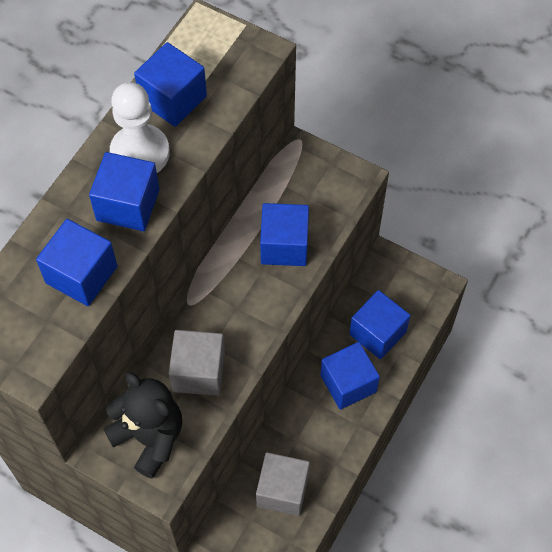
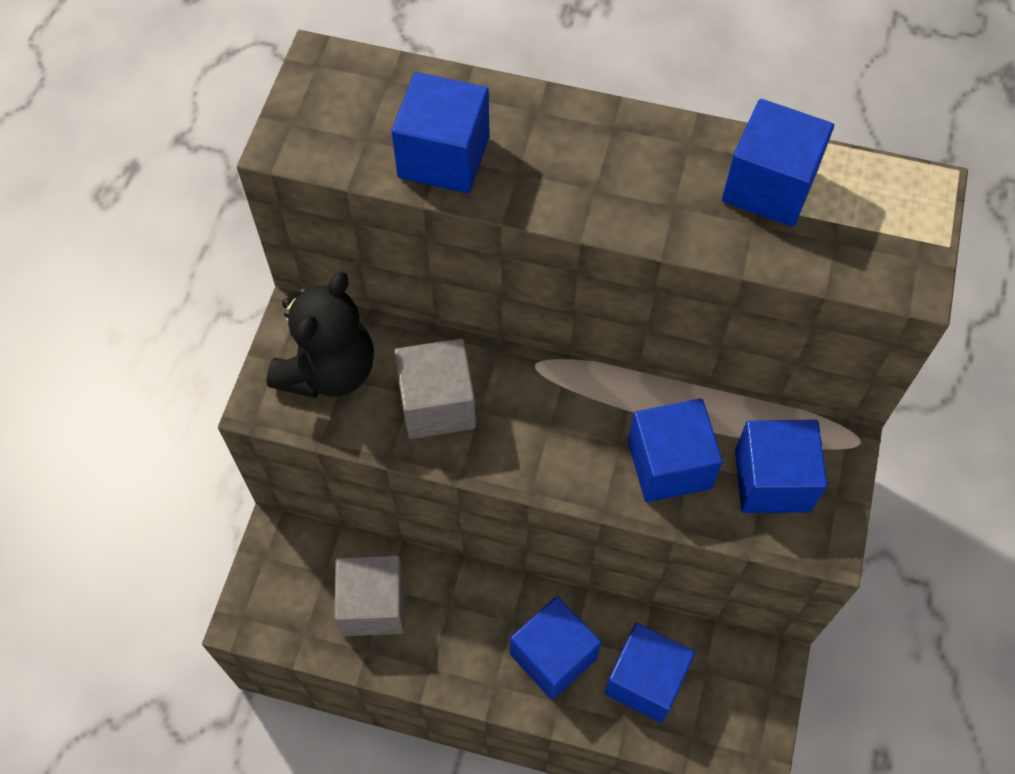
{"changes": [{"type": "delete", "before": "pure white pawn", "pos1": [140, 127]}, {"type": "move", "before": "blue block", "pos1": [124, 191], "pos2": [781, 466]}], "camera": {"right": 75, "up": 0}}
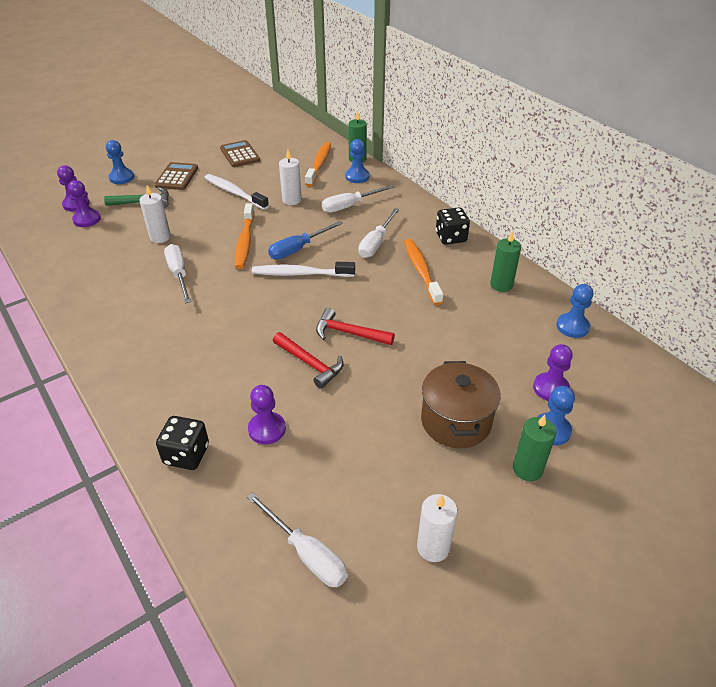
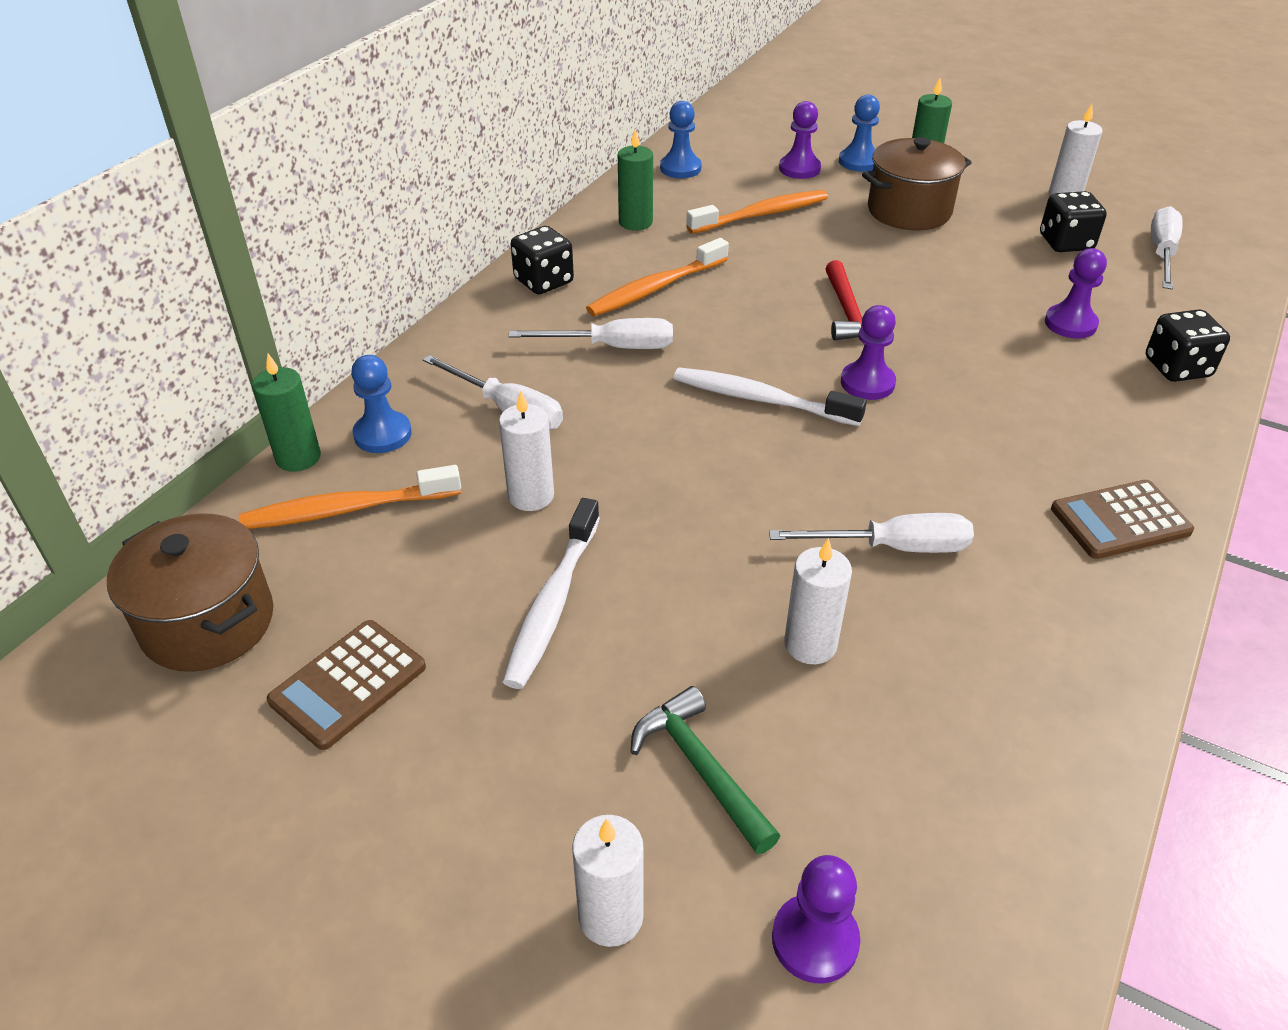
{"changes": [{"type": "replace", "before": "blue pawn", "after": "pure white pillar candle", "pos1": [120, 162], "pos2": [608, 881]}, {"type": "move", "before": "brown adding machine", "pos1": [176, 176], "pos2": [1122, 519]}, {"type": "move", "before": "royal purple pawn", "pos1": [84, 203], "pos2": [868, 352]}, {"type": "move", "before": "bright orange dental brush", "pos1": [244, 236], "pos2": [757, 212]}, {"type": "delete", "before": "blue flat screwdriver", "pos1": [305, 240]}, {"type": "rotate", "before": "pure white flat screwdriver", "pos1": [177, 273], "pos2": [871, 533], "turn": -135}, {"type": "rotate", "before": "pure white dental brush", "pos1": [303, 269], "pos2": [770, 396], "turn": 135}, {"type": "delete", "before": "crimson hammer", "pos1": [308, 360]}, {"type": "insert", "after": "jet-black dice", "pos2": [1073, 221]}, {"type": "insert", "after": "brown cooking pot", "pos2": [190, 592]}], "camera": {"right": -115, "up": 0}}
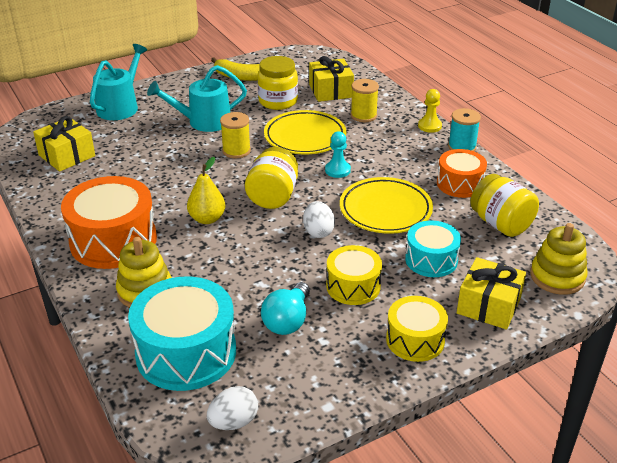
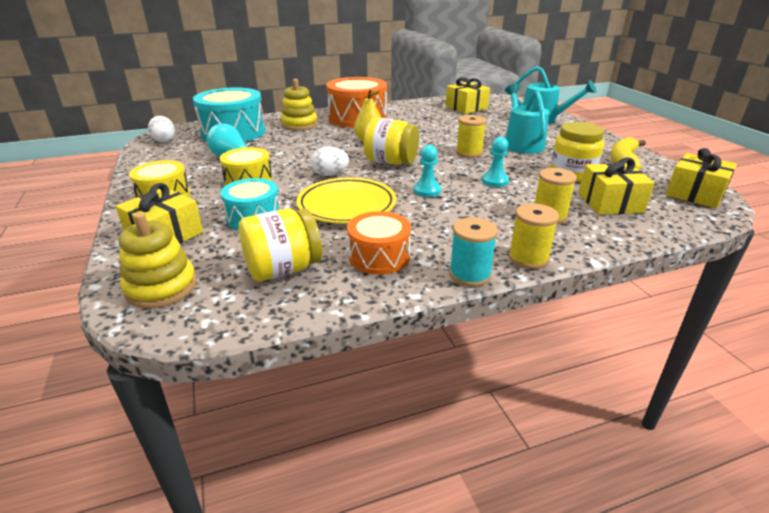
{"changes": [{"type": "replace", "before": "yellow pawn", "after": "yellow reel of thread", "pos1": [430, 111], "pos2": [534, 236]}, {"type": "replace", "before": "yellow flat dish", "after": "teal pawn", "pos1": [305, 132], "pos2": [495, 162]}, {"type": "insert", "after": "yellow wrapped gift", "pos2": [701, 178]}], "camera": {"right": 100, "up": -5}}
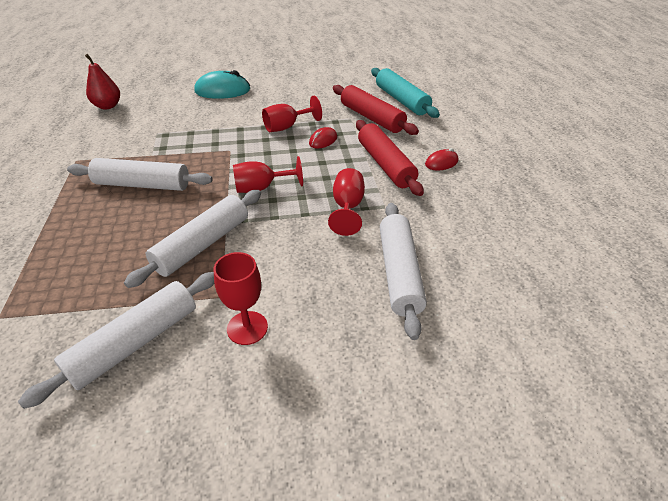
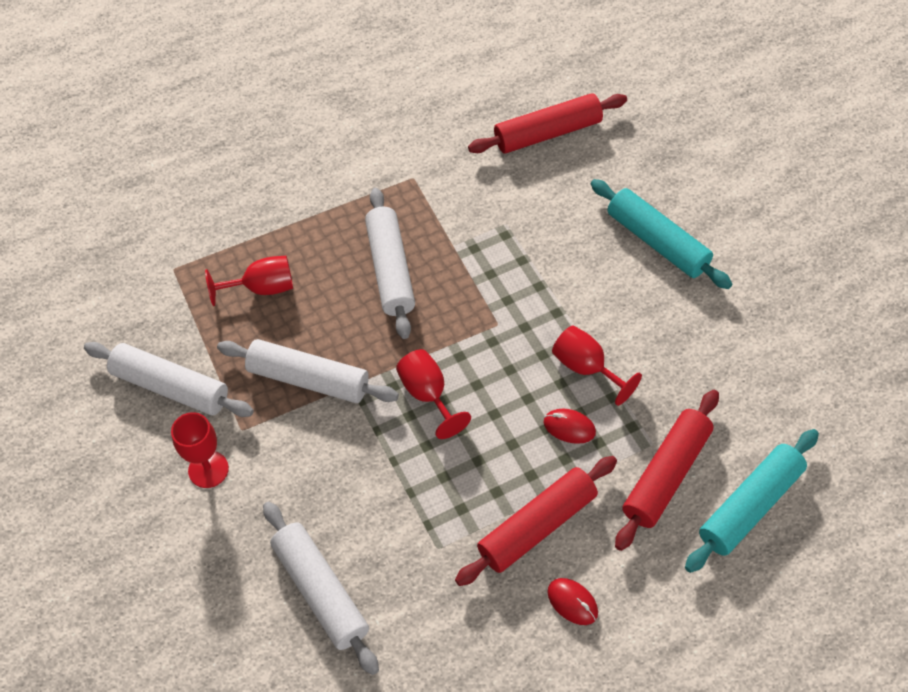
{"changes": [{"type": "replace", "before": "crimson pear fruit", "after": "crimson pastry roller", "pos1": [102, 81], "pos2": [547, 123]}, {"type": "replace", "before": "teal mouse", "after": "teal pastry roller", "pos1": [222, 84], "pos2": [661, 234]}, {"type": "move", "before": "crimson wine glass", "pos1": [346, 202], "pos2": [249, 281]}, {"type": "rotate", "before": "pure white pastry roller", "pos1": [403, 271], "pos2": [321, 588], "turn": 75}], "camera": {"right": 75, "up": 15}}
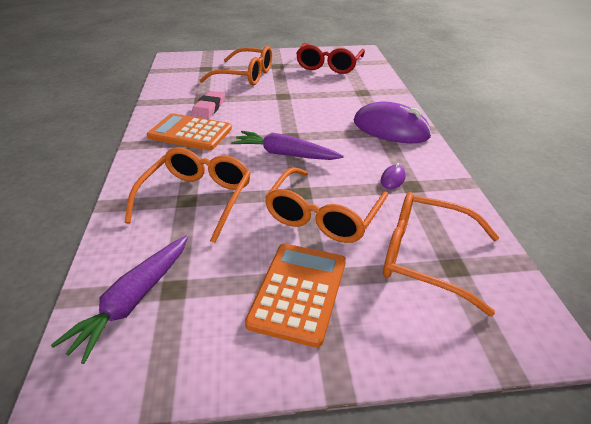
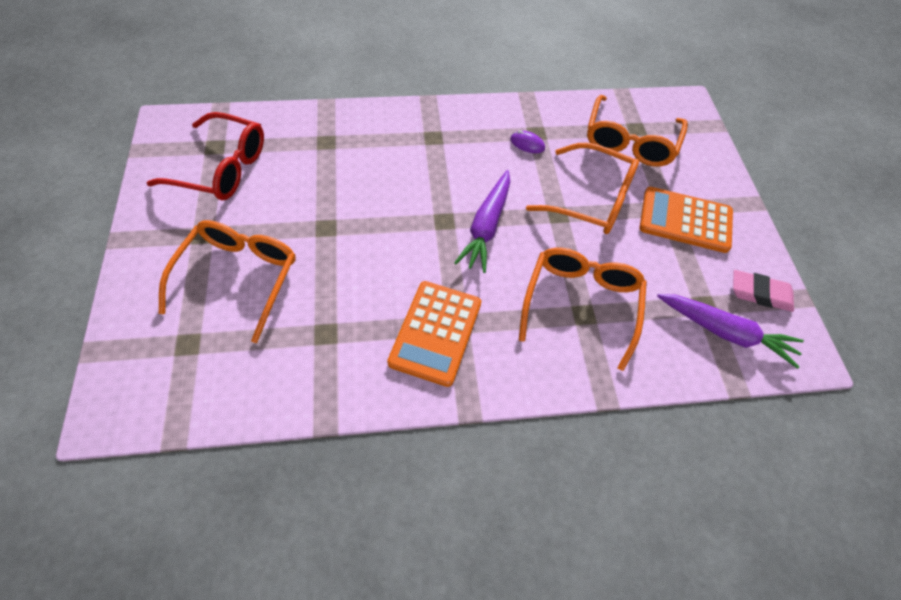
{"changes": [{"type": "move", "before": "rose-pink eraser", "pos1": [208, 105], "pos2": [763, 291]}, {"type": "delete", "before": "royal purple mouse", "pos1": [392, 122]}, {"type": "rotate", "before": "bright orange spectacles", "pos1": [188, 195], "pos2": [583, 309], "turn": 90}], "camera": {"right": -95, "up": 20}}
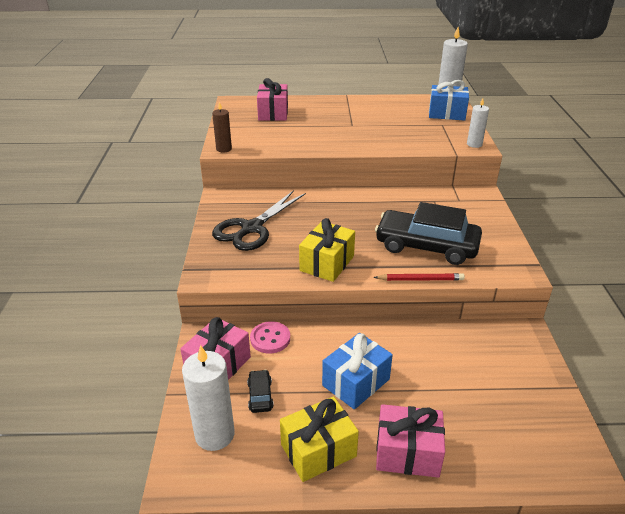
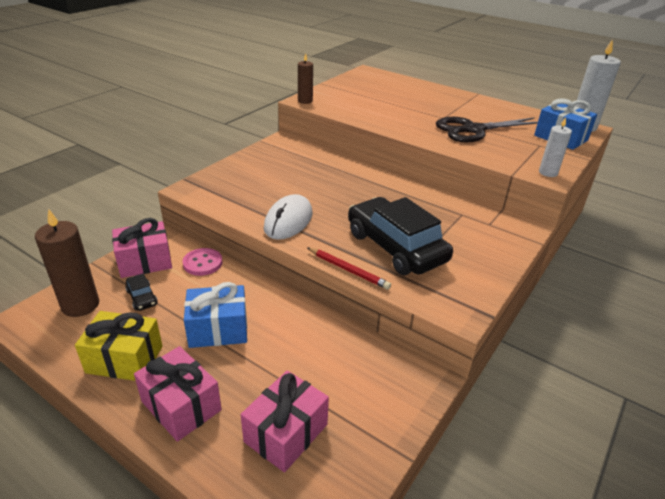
{"changes": [{"type": "move", "before": "rose-pink wrapped gift", "pos1": [272, 99], "pos2": [285, 421]}, {"type": "move", "before": "jet-black scissors", "pos1": [259, 220], "pos2": [487, 130]}, {"type": "replace", "before": "yellow wrapped gift", "after": "pure white mouse", "pos1": [327, 250], "pos2": [288, 217]}, {"type": "recolor", "before": "pure white pillar candle", "after": "brown pillar candle", "pos1": [208, 398], "pos2": [67, 262]}, {"type": "rotate", "before": "jet-black automobile", "pos1": [260, 391], "pos2": [142, 292], "turn": 120}], "camera": {"right": 35, "up": 0}}
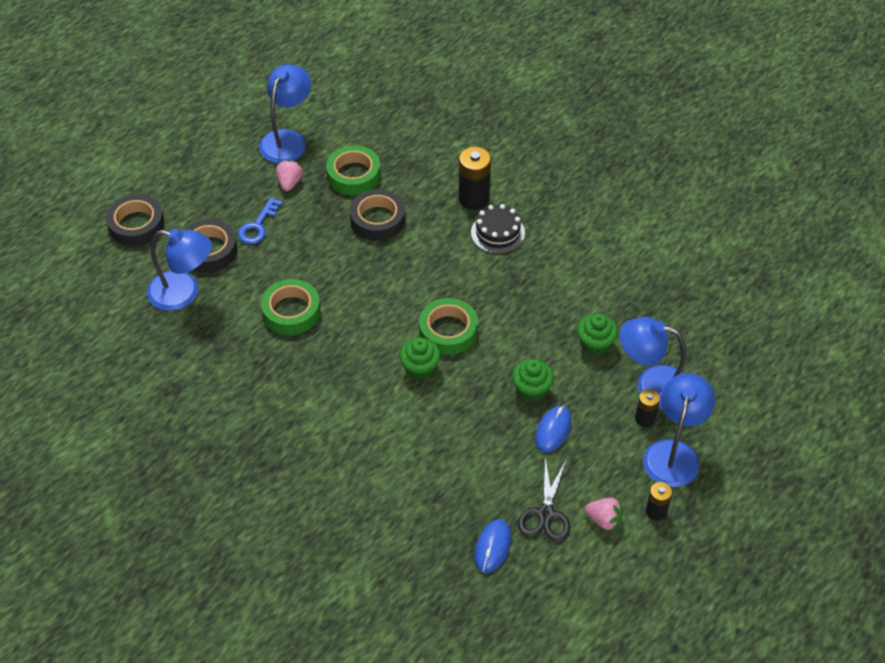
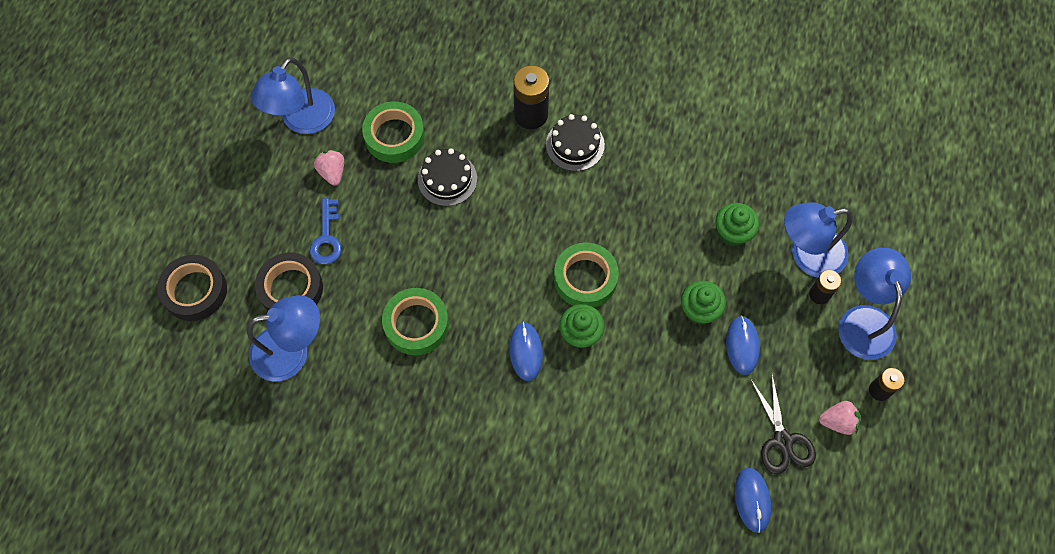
{"changes": [{"type": "rotate", "before": "blue desk lamp", "pos1": [285, 113], "pos2": [293, 95], "turn": -150}, {"type": "replace", "before": "jet-black tape", "after": "jet-black gateau", "pos1": [377, 215], "pos2": [447, 177]}, {"type": "insert", "after": "blue mouse", "pos2": [526, 351]}], "camera": {"right": -25, "up": 15}}
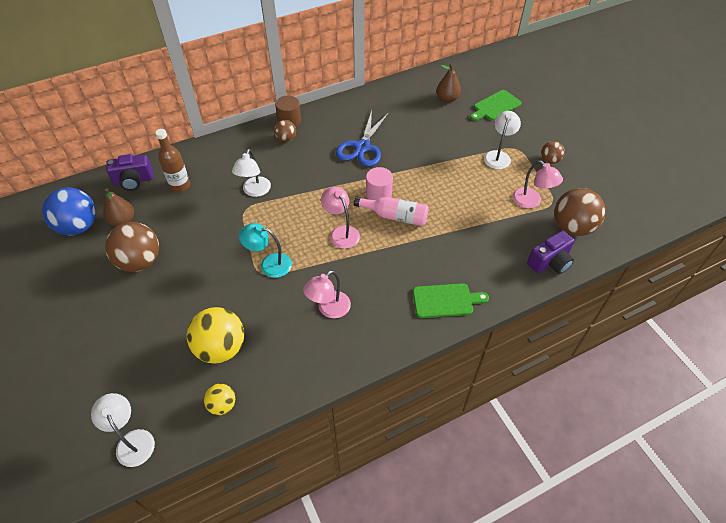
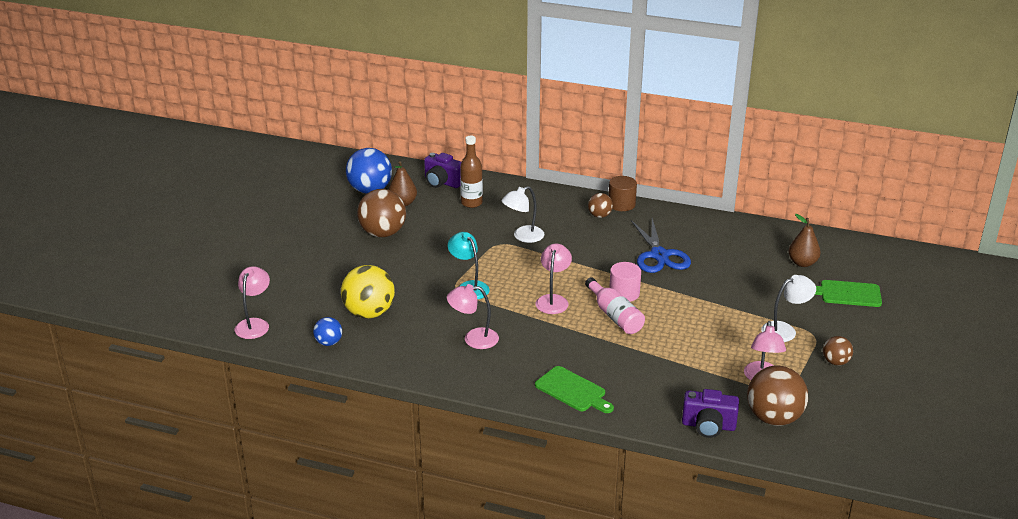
{"changes": [{"type": "rotate", "before": "blue scissors", "pos1": [362, 138], "pos2": [661, 245], "turn": -75}, {"type": "recolor", "before": "yellow ball", "after": "blue ball", "pos1": [219, 399], "pos2": [327, 331]}, {"type": "recolor", "before": "pure white desk lamp", "after": "rose-pink desk lamp", "pos1": [123, 430], "pos2": [252, 302]}], "camera": {"right": 45, "up": -20}}
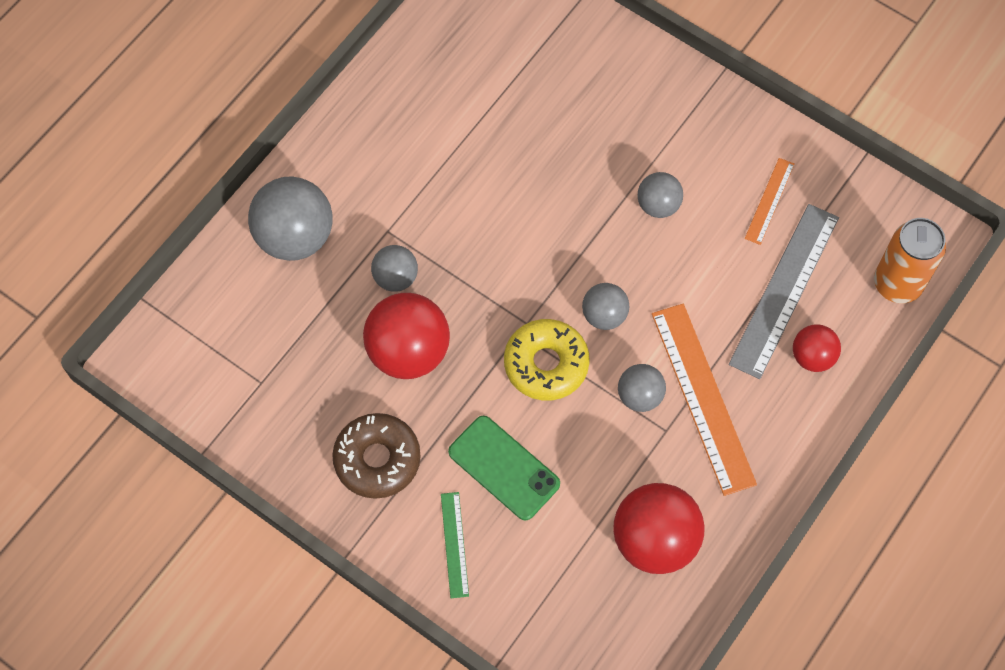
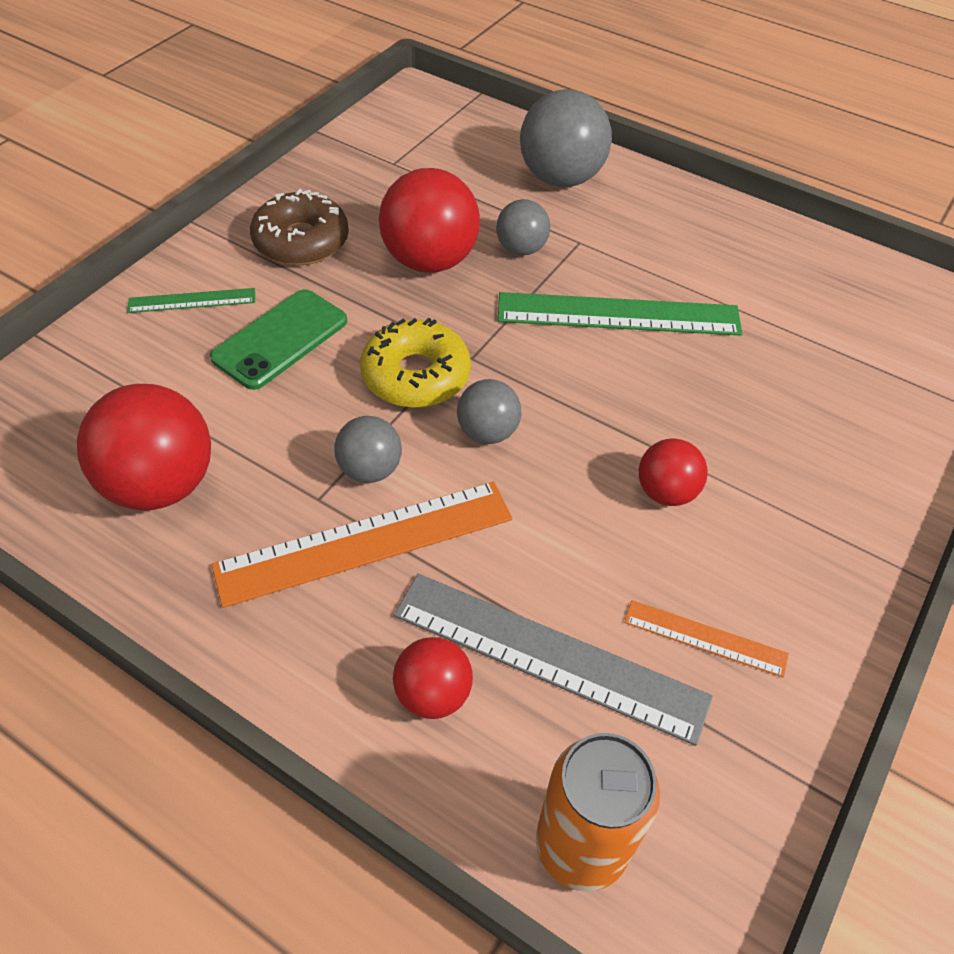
{"changes": [{"type": "recolor", "before": "ash-grey ball", "after": "crimson ball", "pos1": [660, 195], "pos2": [673, 472]}, {"type": "insert", "after": "green ruler", "pos2": [620, 314]}], "camera": {"right": 85, "up": -15}}
